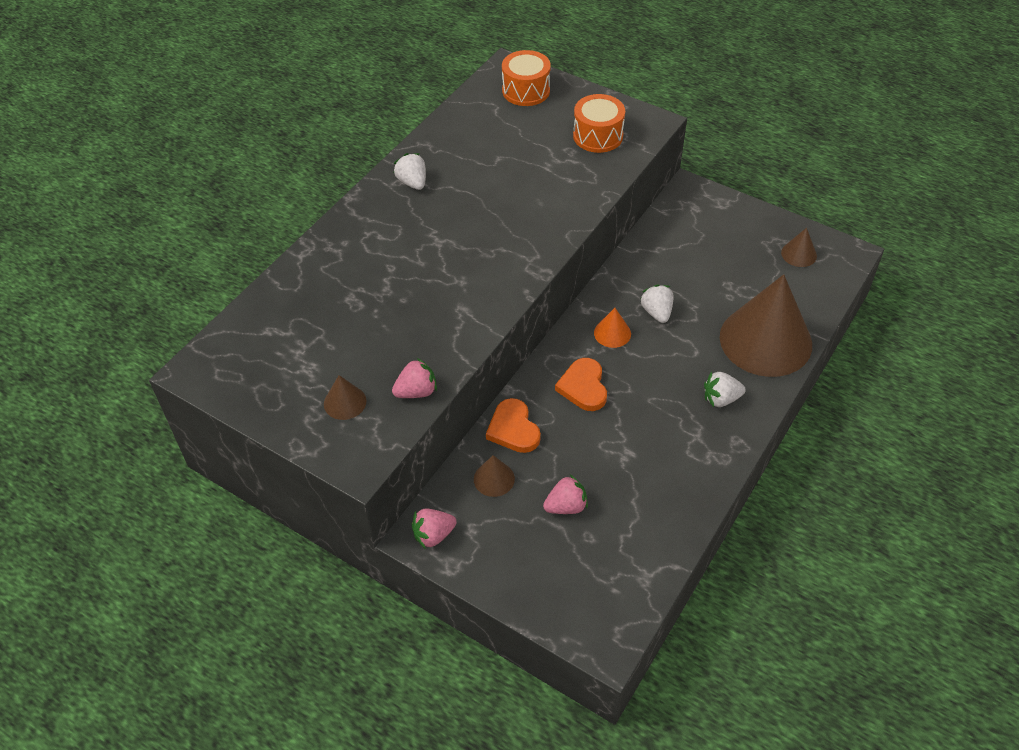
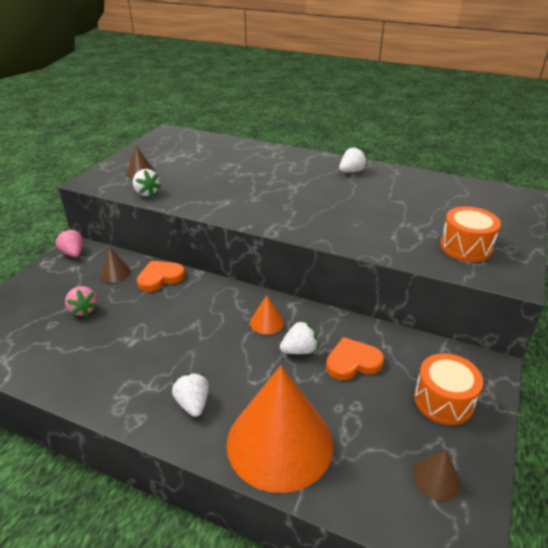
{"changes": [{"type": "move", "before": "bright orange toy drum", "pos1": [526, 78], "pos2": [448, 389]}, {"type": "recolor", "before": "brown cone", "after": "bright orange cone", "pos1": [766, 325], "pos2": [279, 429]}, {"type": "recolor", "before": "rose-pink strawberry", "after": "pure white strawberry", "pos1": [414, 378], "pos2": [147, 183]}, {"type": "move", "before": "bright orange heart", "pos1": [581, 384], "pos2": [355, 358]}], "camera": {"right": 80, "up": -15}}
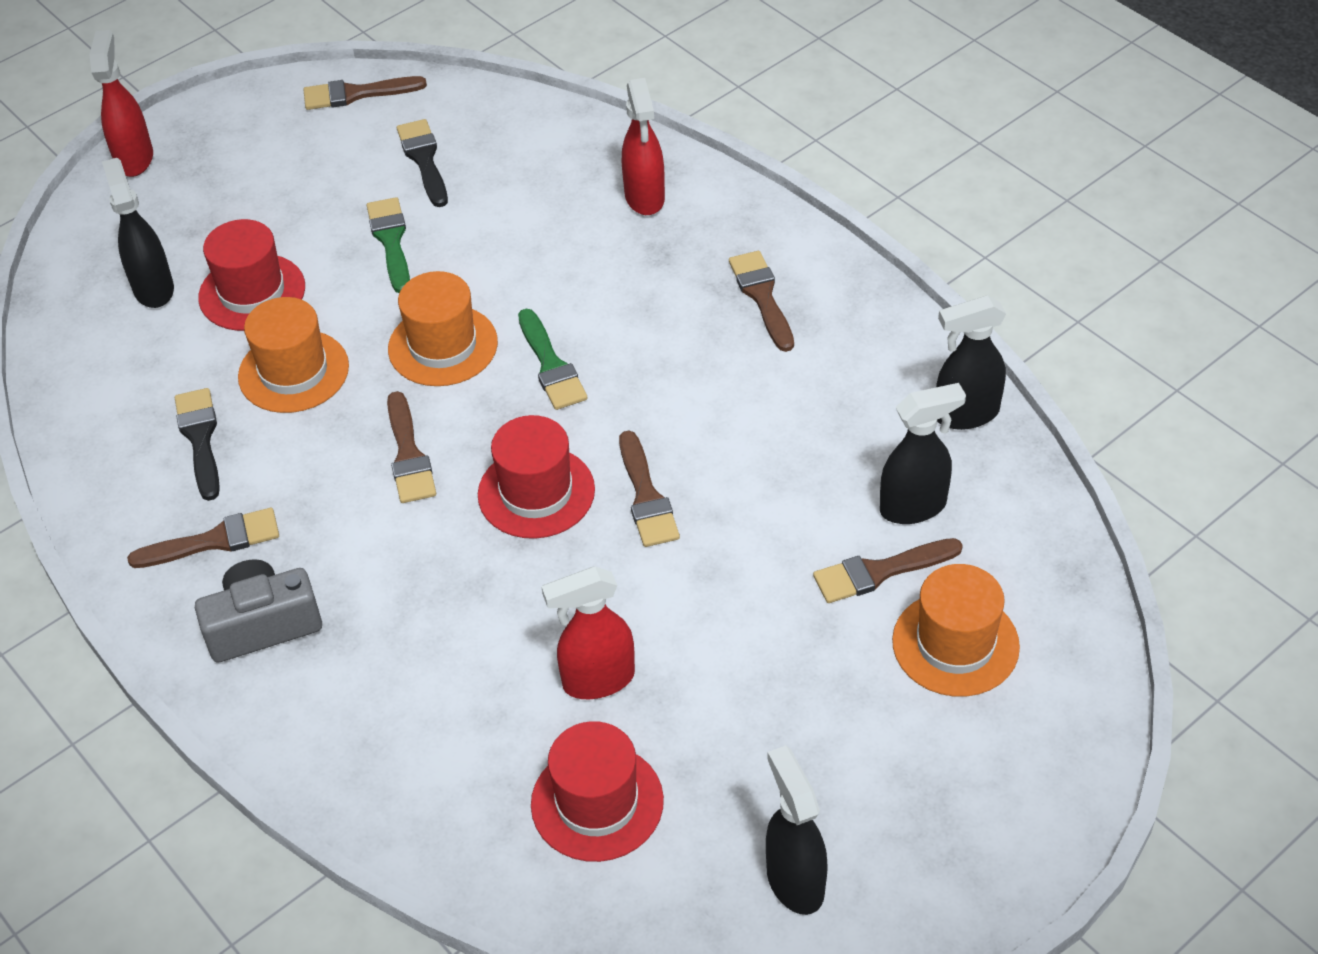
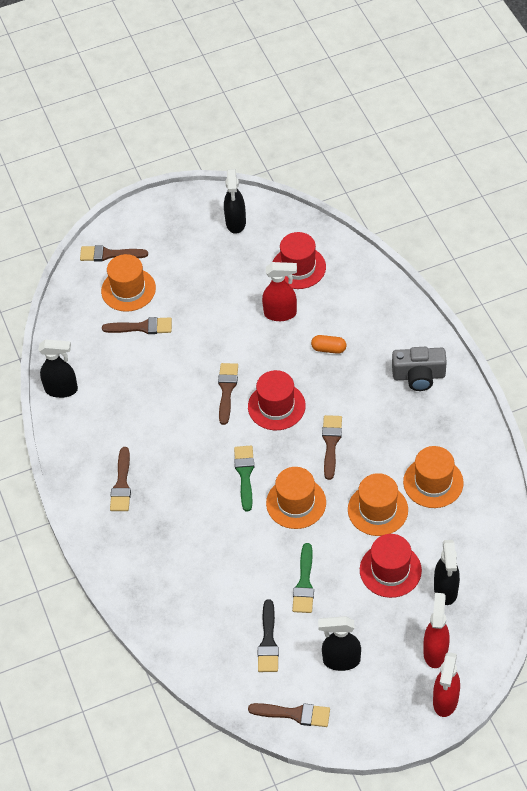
{"changes": [{"type": "move", "before": "crimson spray cleaner", "pos1": [643, 146], "pos2": [436, 630]}, {"type": "move", "before": "jet-black spray cleaner", "pos1": [923, 453], "pos2": [339, 643]}, {"type": "replace", "before": "jet-black paintbrush", "after": "bright orange hat", "pos1": [197, 444], "pos2": [433, 477]}, {"type": "move", "before": "brown paintbrush", "pos1": [203, 538], "pos2": [114, 253]}, {"type": "insert", "after": "bright orange pill shape", "pos2": [328, 344]}], "camera": {"right": -160, "up": 5}}
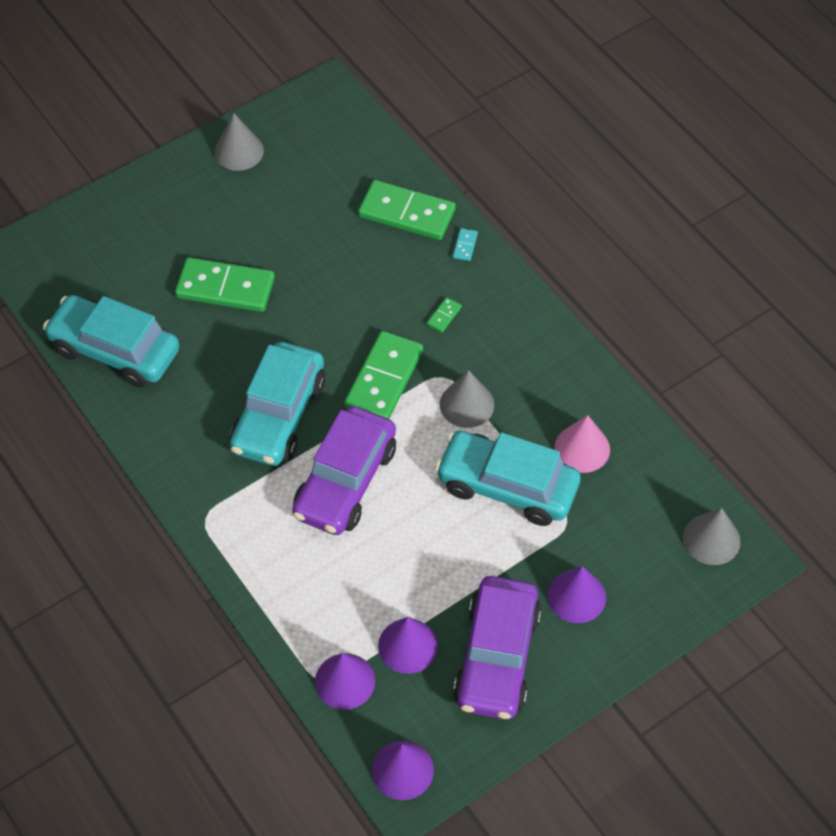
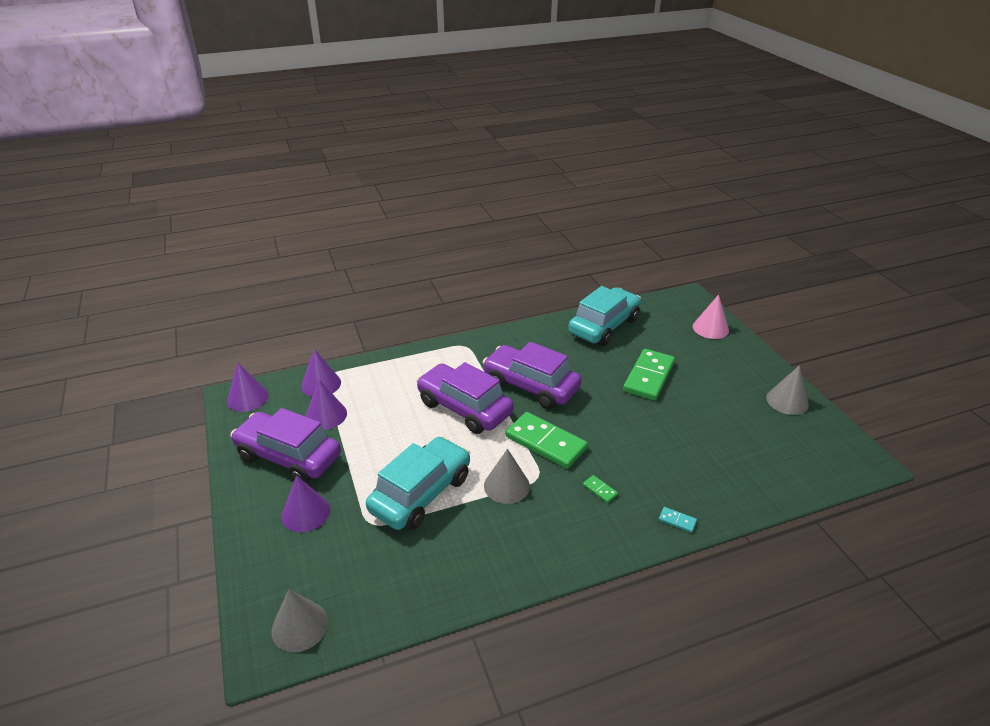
{"changes": [{"type": "delete", "before": "green domino piece", "pos1": [407, 210]}, {"type": "recolor", "before": "teal automobile", "after": "royal purple automobile", "pos1": [278, 404], "pos2": [532, 375]}, {"type": "move", "before": "rose-pink cone", "pos1": [582, 444], "pos2": [711, 316]}], "camera": {"right": 105, "up": -20}}
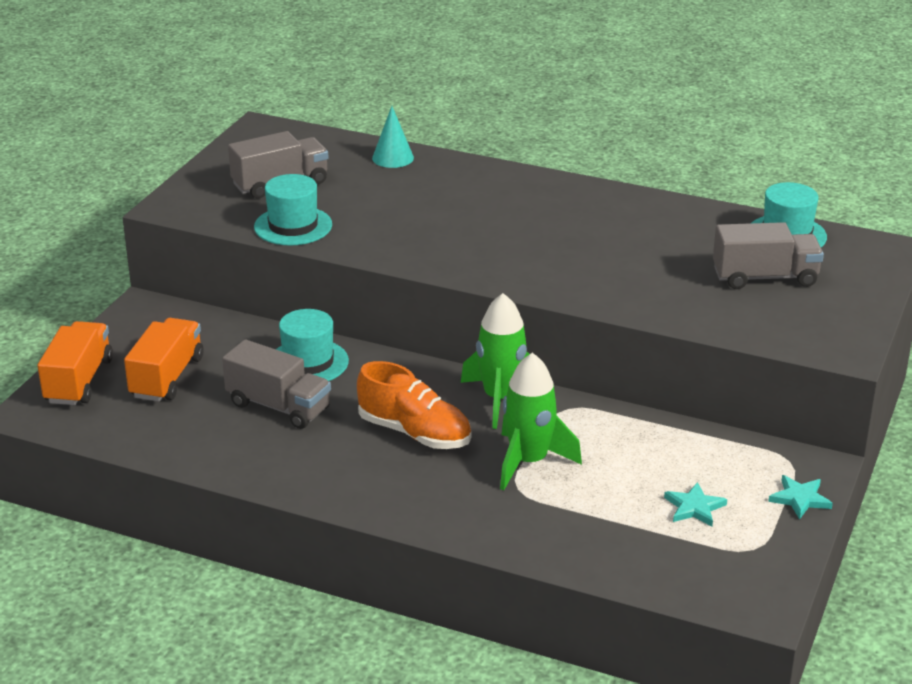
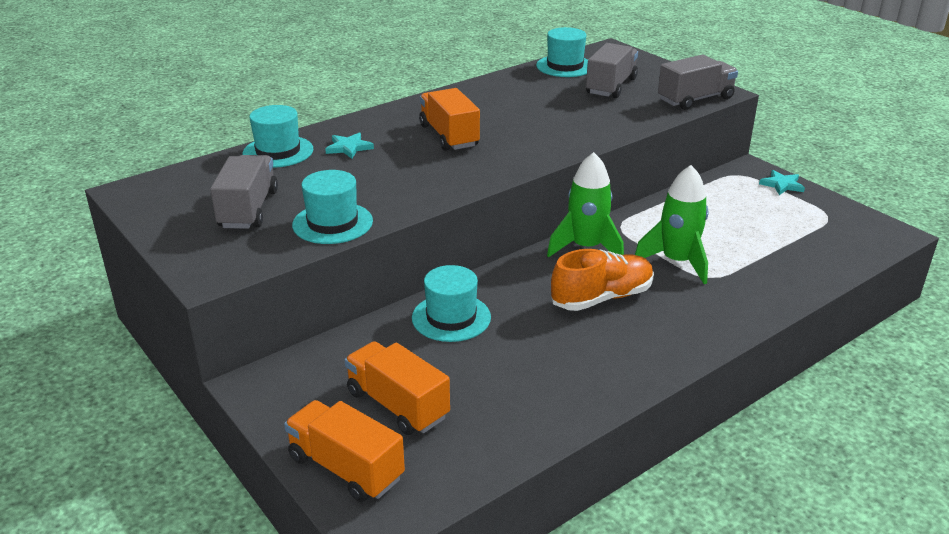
{"changes": [{"type": "replace", "before": "teal cone", "after": "teal hat", "pos1": [393, 137], "pos2": [278, 136]}, {"type": "move", "before": "ash-grey truck", "pos1": [276, 384], "pos2": [698, 82]}, {"type": "move", "before": "teal five-pointed star", "pos1": [695, 504], "pos2": [349, 145]}, {"type": "insert", "after": "bright orange truck", "pos2": [449, 119]}], "camera": {"right": -60, "up": 0}}
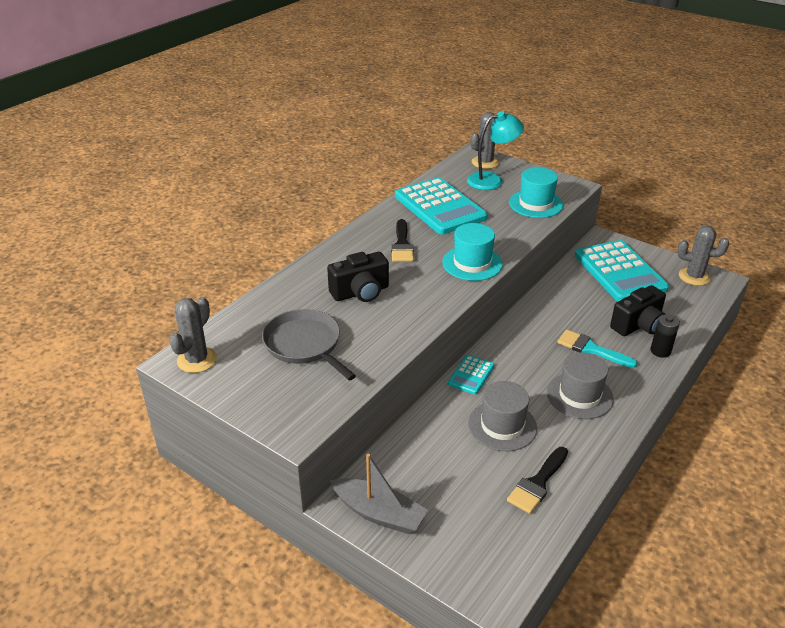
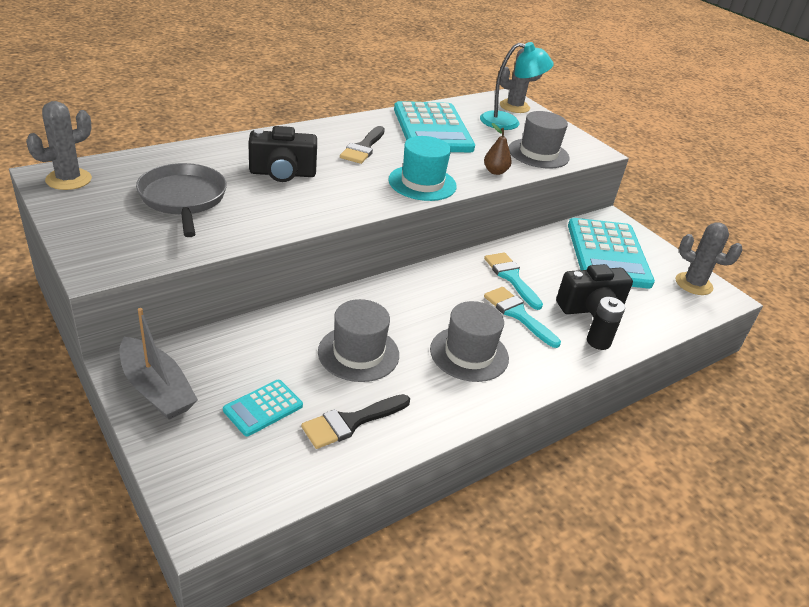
{"changes": [{"type": "recolor", "before": "teal hat", "after": "ash-grey hat", "pos1": [536, 192], "pos2": [539, 139]}, {"type": "move", "before": "teal adding machine", "pos1": [471, 374], "pos2": [263, 408]}, {"type": "insert", "after": "brown pear fruit", "pos2": [498, 149]}, {"type": "insert", "after": "teal paintbrush", "pos2": [513, 281]}], "camera": {"right": 15, "up": 0}}
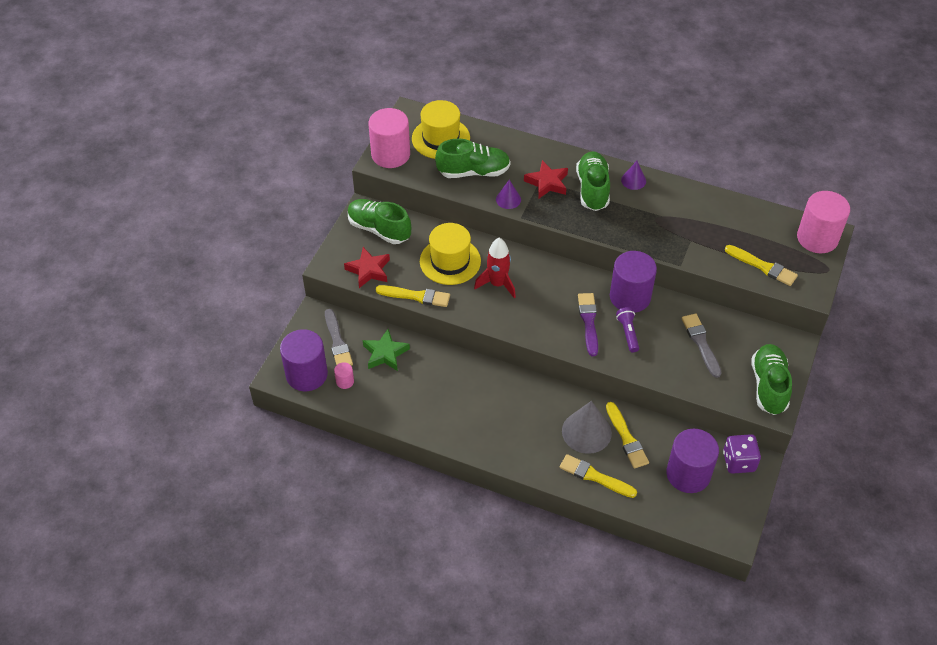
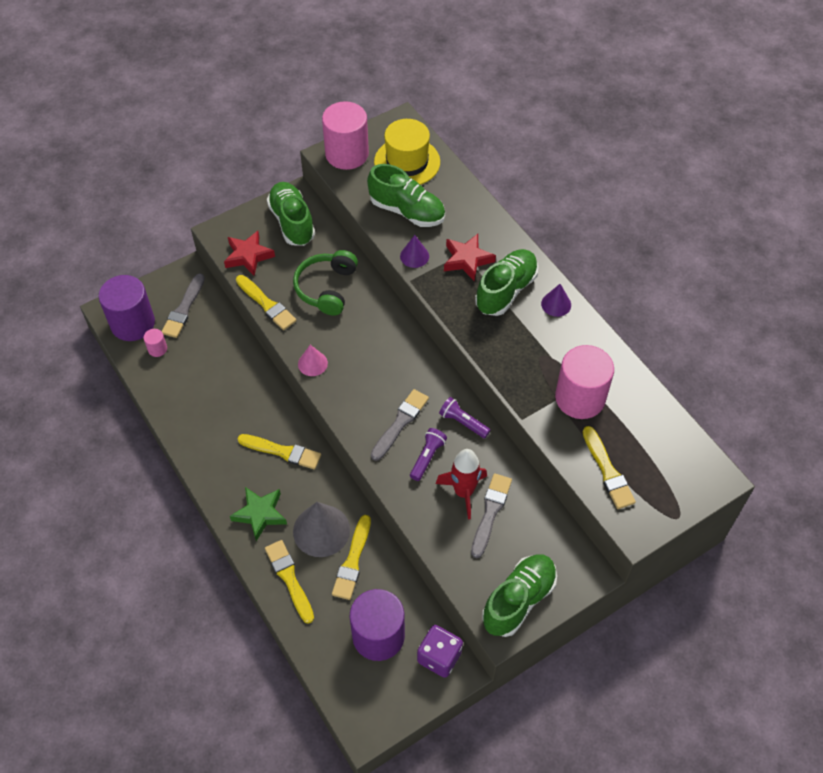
{"changes": [{"type": "move", "before": "rose-pink cylinder shape", "pos1": [823, 222], "pos2": [584, 382]}, {"type": "replace", "before": "yellow hat", "after": "green headphones", "pos1": [450, 254], "pos2": [325, 283]}, {"type": "move", "before": "crimson spaceship", "pos1": [495, 268], "pos2": [461, 484]}, {"type": "replace", "before": "royal purple cylinder shape", "after": "royal purple flashlight", "pos1": [633, 282], "pos2": [464, 417]}, {"type": "recolor", "before": "royal purple paintbrush", "after": "ash-grey paintbrush", "pos1": [588, 324], "pos2": [400, 425]}, {"type": "move", "before": "green five-pointed star", "pos1": [386, 350], "pos2": [258, 514]}, {"type": "insert", "after": "rose-pink cone", "pos2": [313, 360]}, {"type": "insert", "after": "yellow paintbrush", "pos2": [279, 451]}], "camera": {"right": 35, "up": 5}}
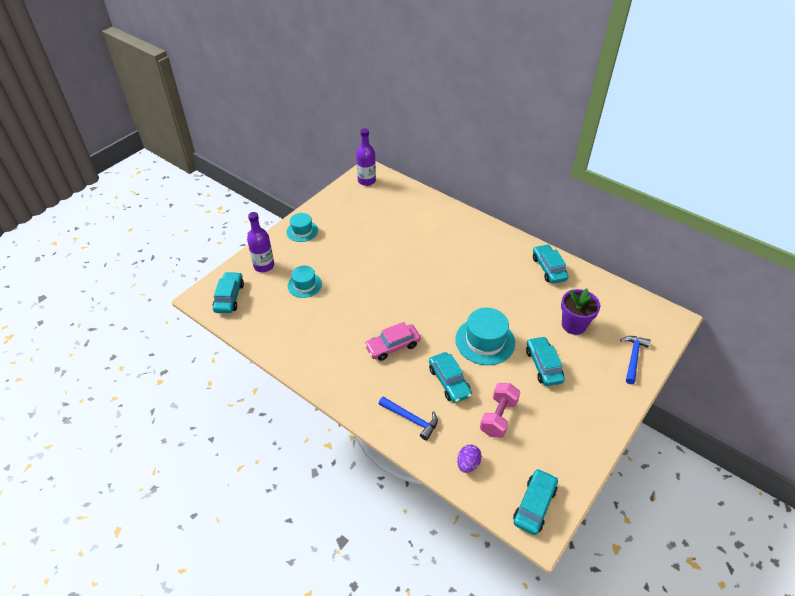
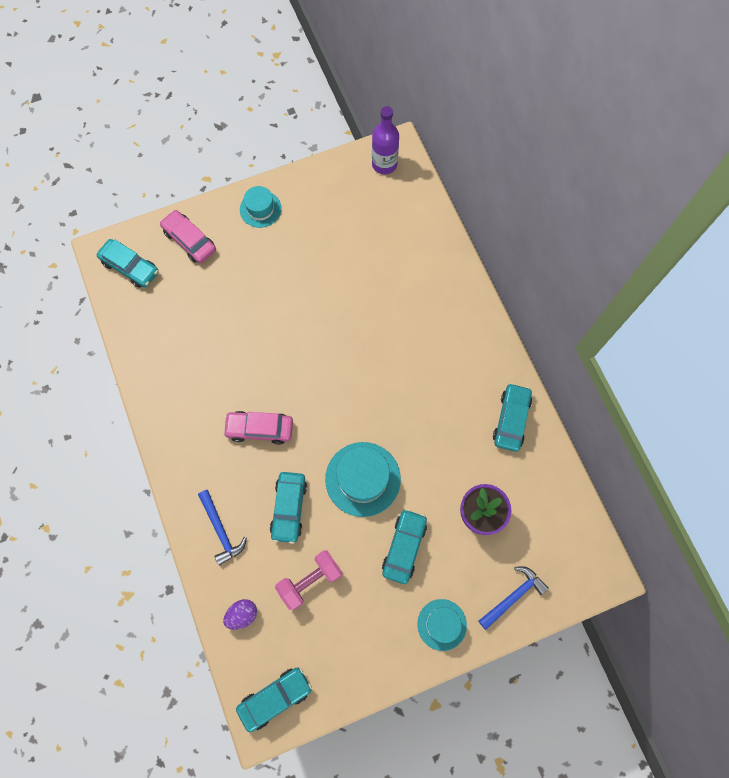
{"changes": [{"type": "replace", "before": "royal purple flask", "after": "rose-pink automobile", "pos1": [260, 242], "pos2": [188, 237]}, {"type": "move", "before": "teal hat", "pos1": [305, 282], "pos2": [442, 625]}, {"type": "rotate", "before": "teal automobile", "pos1": [228, 292], "pos2": [128, 263], "turn": 90}], "camera": {"right": 30, "up": 25}}
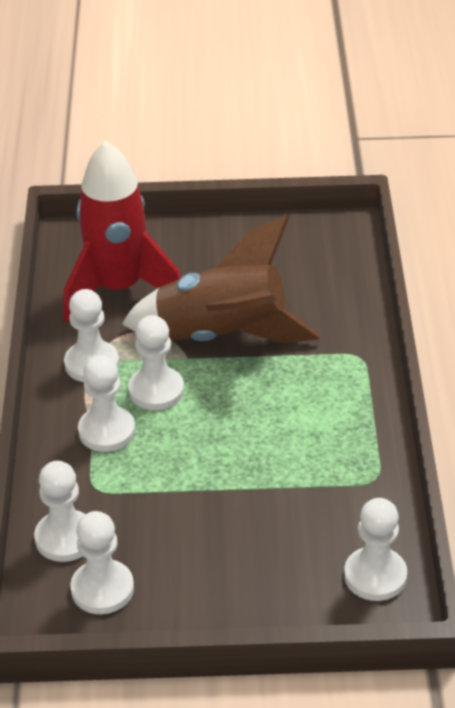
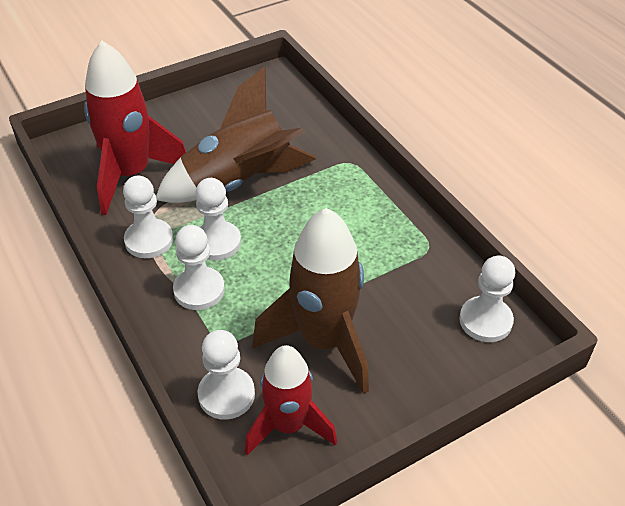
{"changes": [{"type": "replace", "before": "pure white pawn", "after": "crimson spaceship", "pos1": [102, 562], "pos2": [291, 400]}, {"type": "insert", "after": "brown spaceship", "pos2": [310, 301]}], "camera": {"right": -30, "up": 5}}
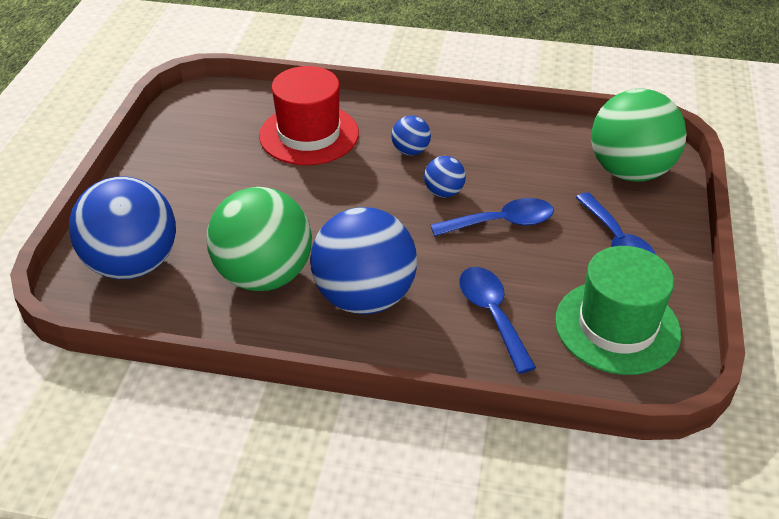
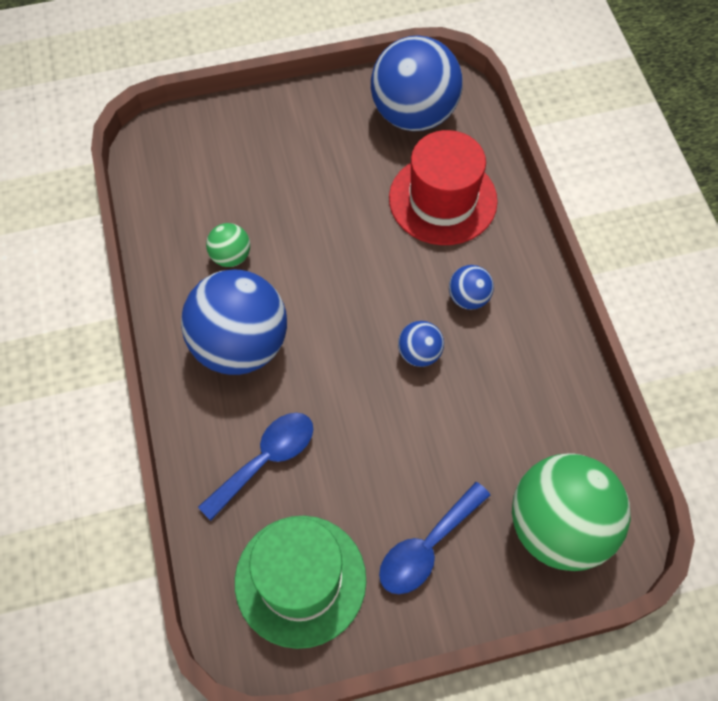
{"changes": [{"type": "move", "before": "blue ball", "pos1": [122, 228], "pos2": [417, 83]}, {"type": "resize", "before": "green ball", "pos1": [259, 239], "pos2": [228, 245], "scale": 0.45}, {"type": "delete", "before": "blue tablespoon", "pos1": [492, 217]}], "camera": {"right": 65, "up": 20}}
